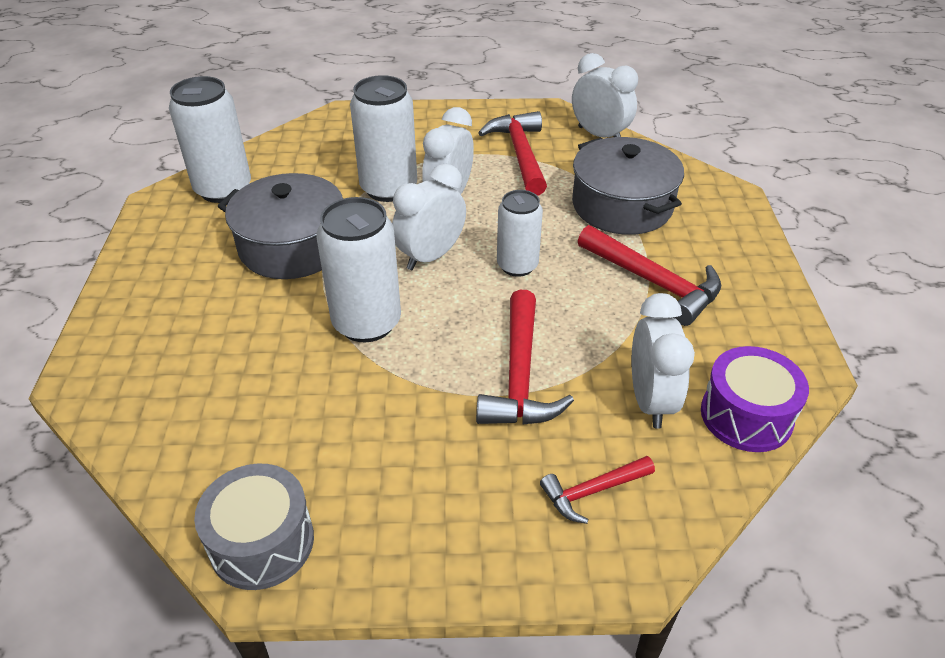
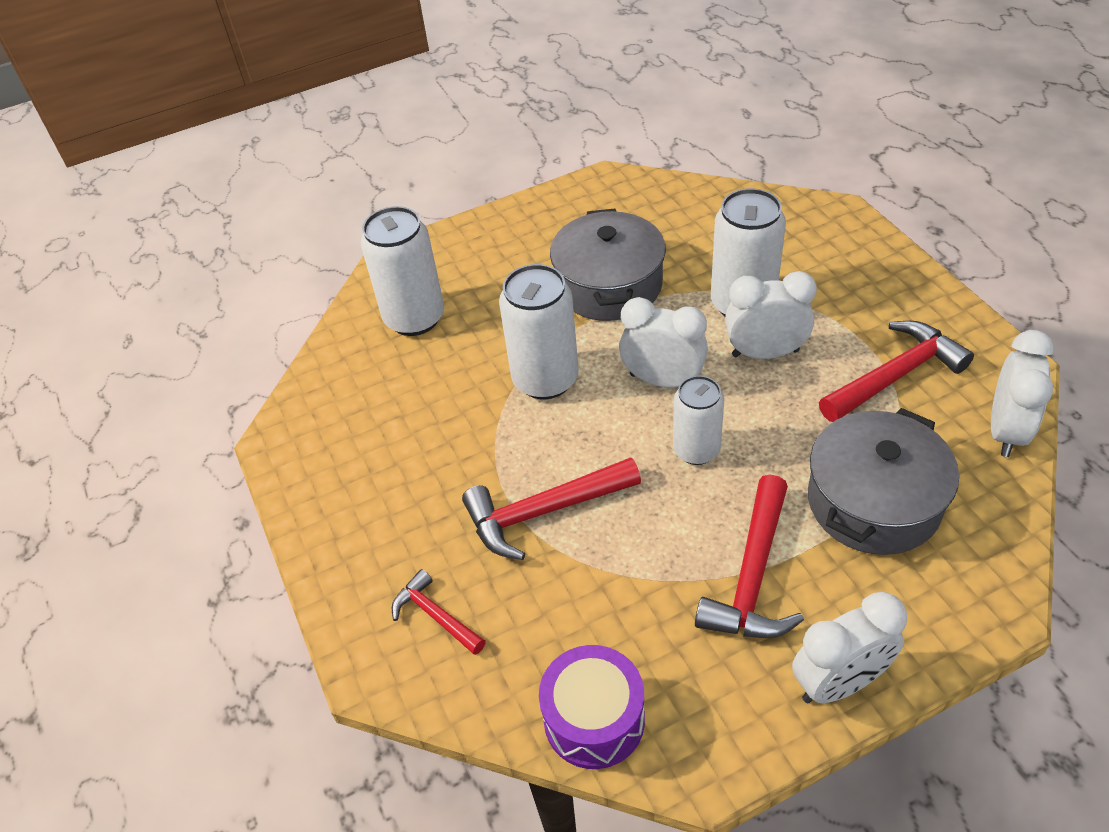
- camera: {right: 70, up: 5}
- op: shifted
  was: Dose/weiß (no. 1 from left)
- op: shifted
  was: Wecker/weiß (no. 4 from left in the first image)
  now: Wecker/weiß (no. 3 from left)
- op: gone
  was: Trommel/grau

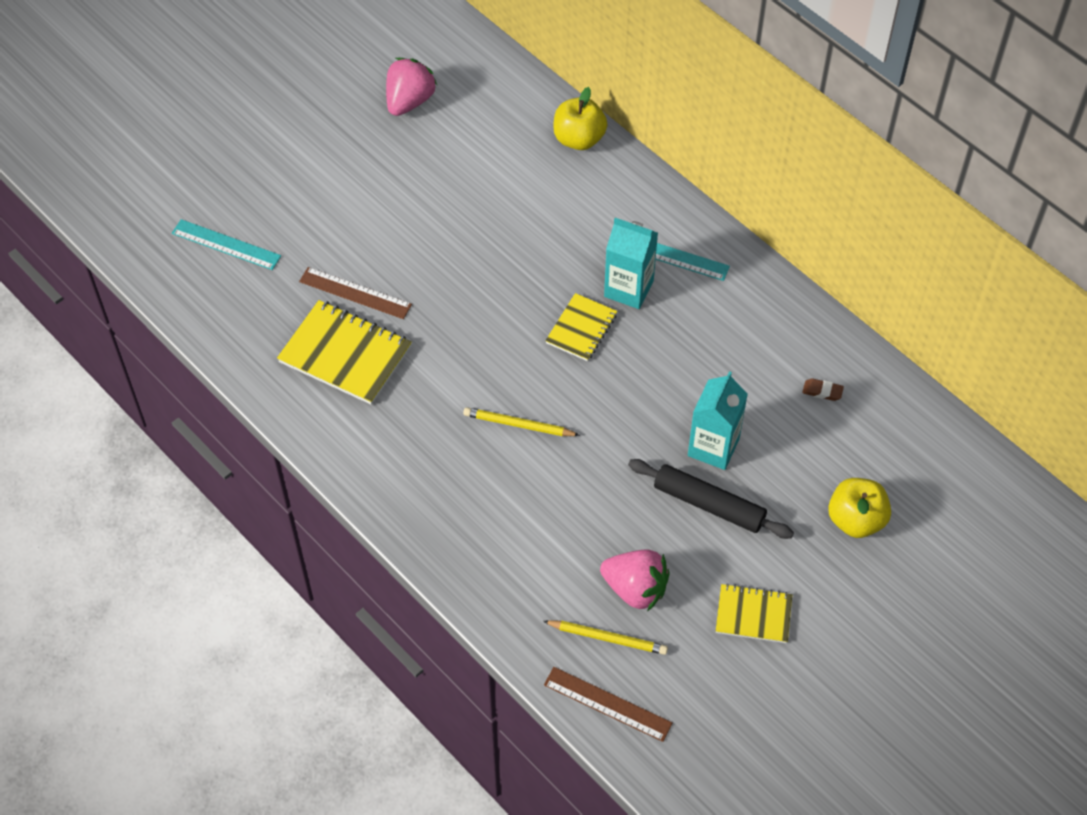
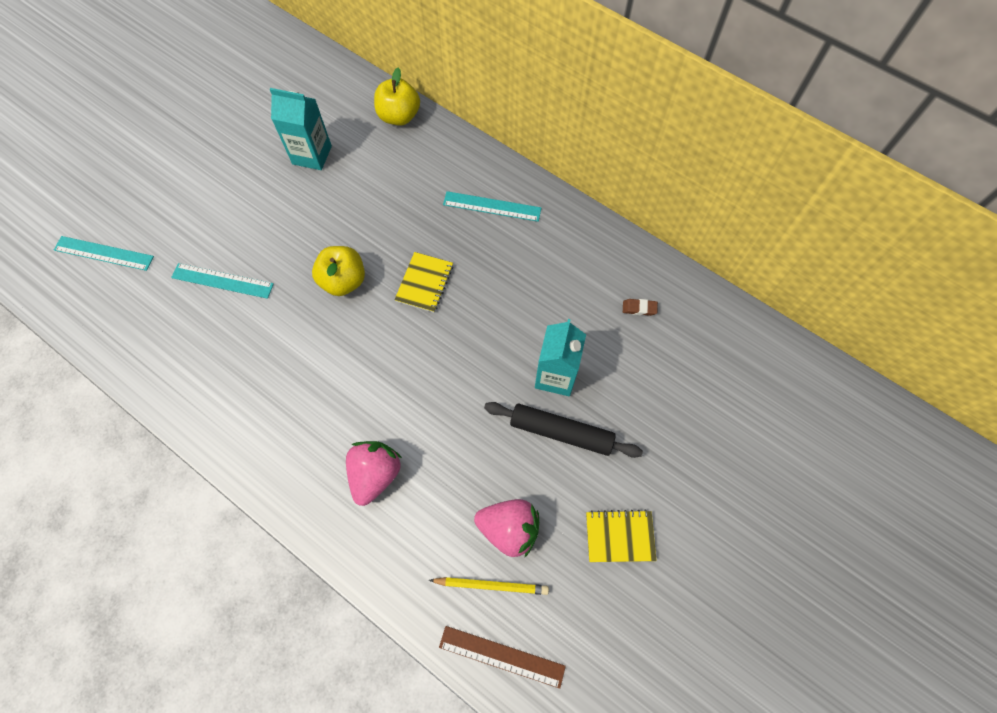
- camera: {right: -10, up: 10}
- op: shifted
  was: Erdbeere/rosa (no. 1 from left)
- op: shifted
  was: Getränkekarton/türkis (no. 1 from left)
- op: repainted
  was: Lineal/braun (no. 1 from left)
  now: Lineal/türkis (no. 2 from left)
- op: gone
  was: Notizbuch/gelb (no. 1 from left)
- op: gone
  was: Bleistift/gelb (no. 1 from left)
- op: shifted
  was: Apfel/gelb (no. 2 from left in the first image)
  now: Apfel/gelb (no. 1 from left)

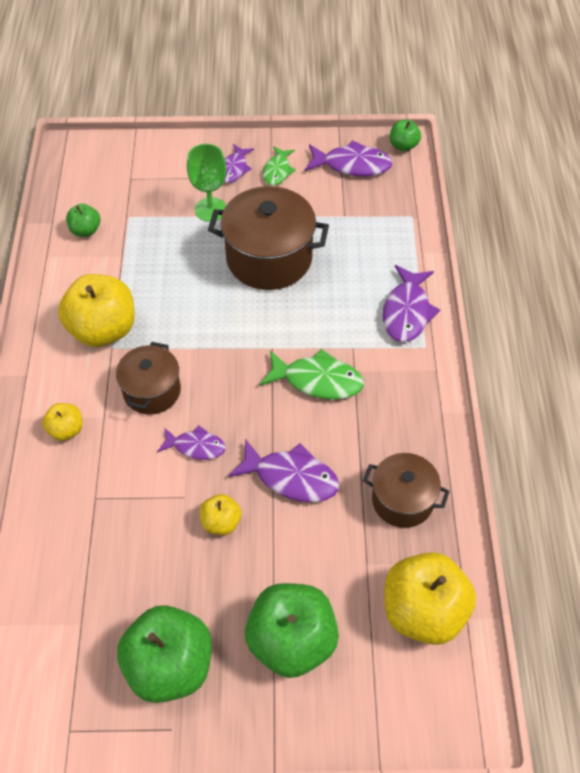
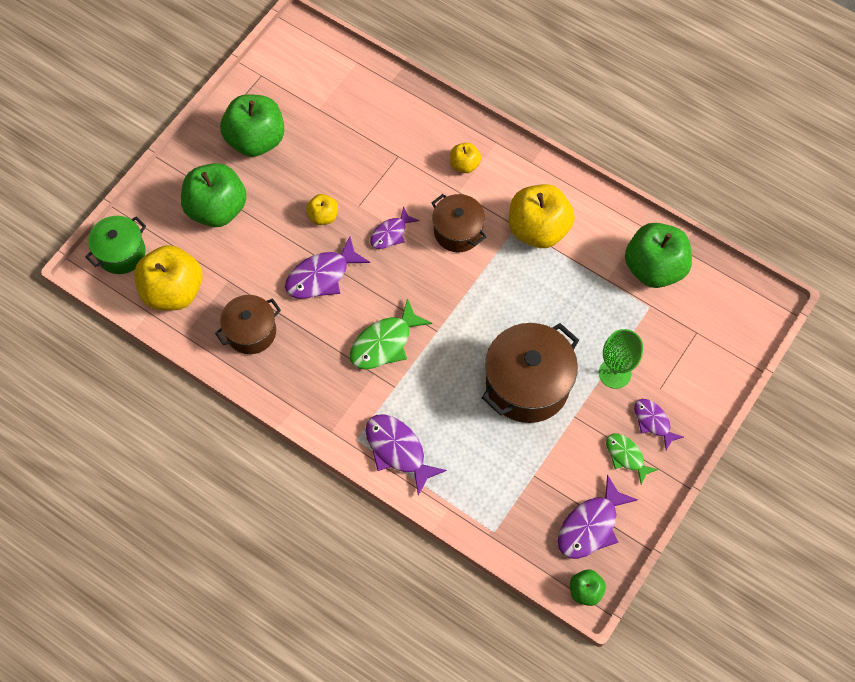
- camera: {right: 125, up: 10}
- op: scaled
  was: Apfel/grün (no. 1 from left in the first image)
  ratio: 2.03
- op: new
  now: Kochtopf/grün

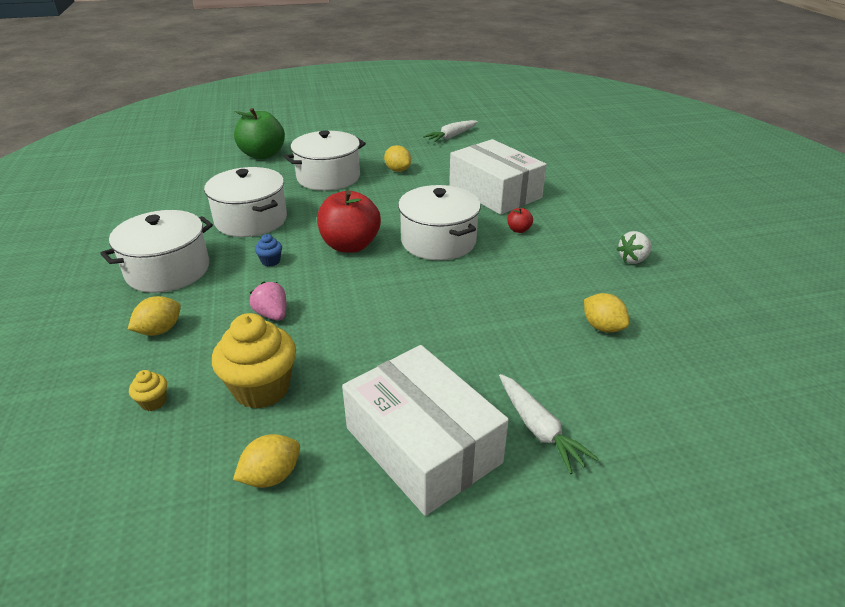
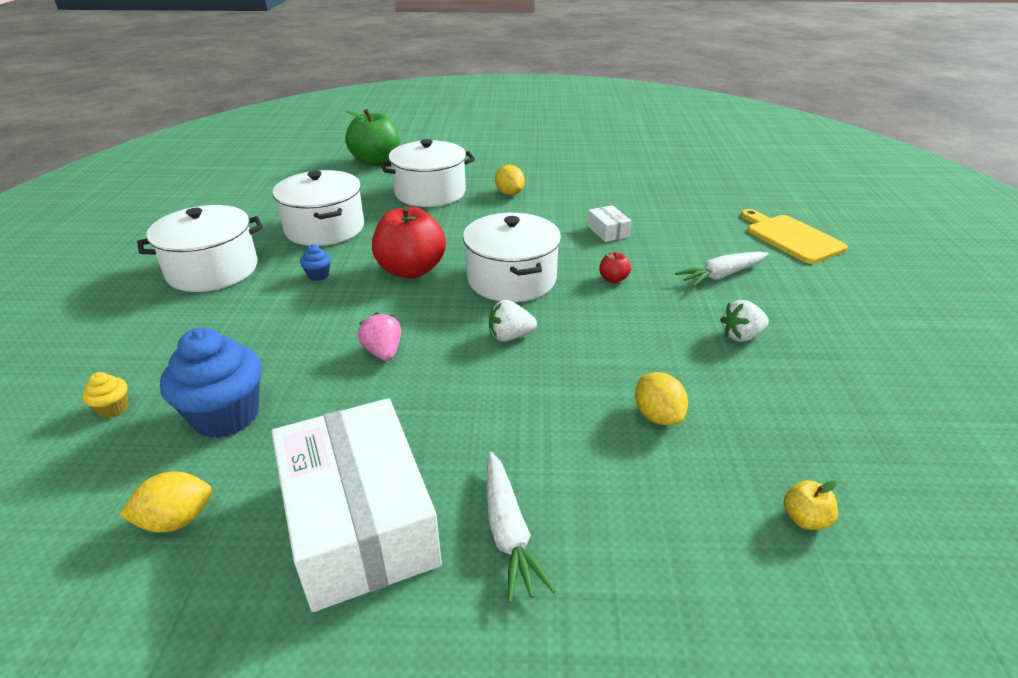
- camera: {right: 15, up: 0}
- op: shifted
  was: Karotte/weiß (no. 1 from left in the first image)
  now: Karotte/weiß (no. 2 from left)
- op: scaled
  was: Schachtel/weiß (no. 2 from left)
  ratio: 0.41
- op: shifted
  was: Erdbeere/rosa
- op: gone
  was: Zitrone/gelb (no. 1 from left)
- op: repainted
  was: Muffin/gelb (no. 2 from left)
  now: Muffin/blau (no. 1 from left)
- op: new
  now: Schneidebrett/gelb
- op: new
  now: Erdbeere/weiß (no. 1 from left)
- op: new
  now: Apfel/gelb

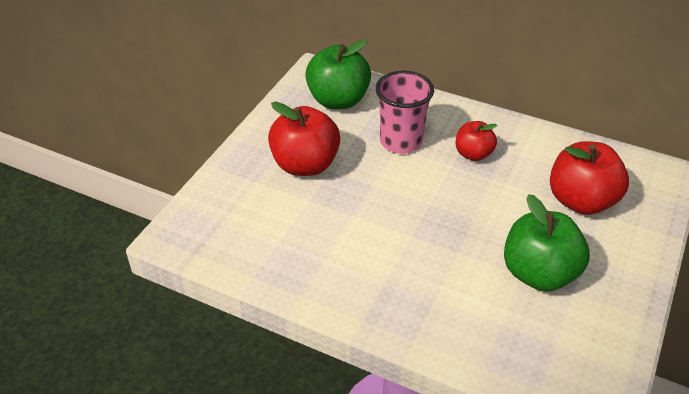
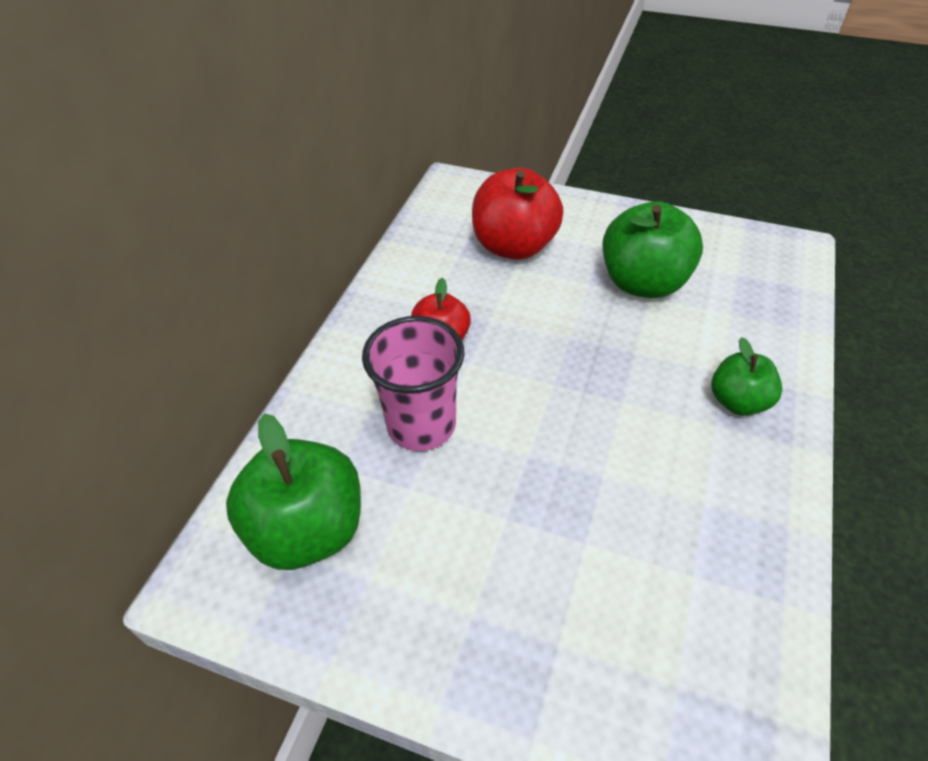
- camera: {right: -95, up: 5}
- op: gone
  was: Apfel/rot (no. 1 from left)
- op: new
  now: Apfel/grün (no. 3 from left)

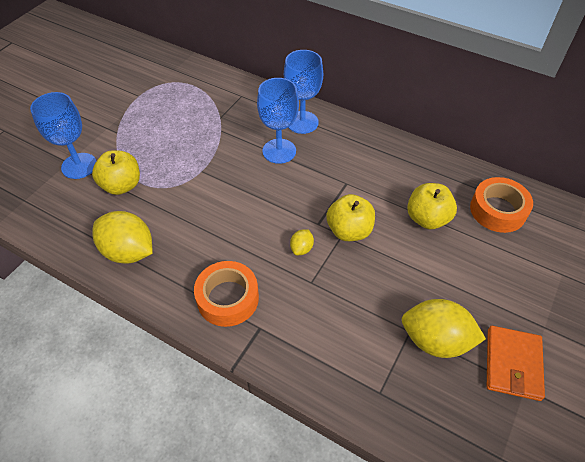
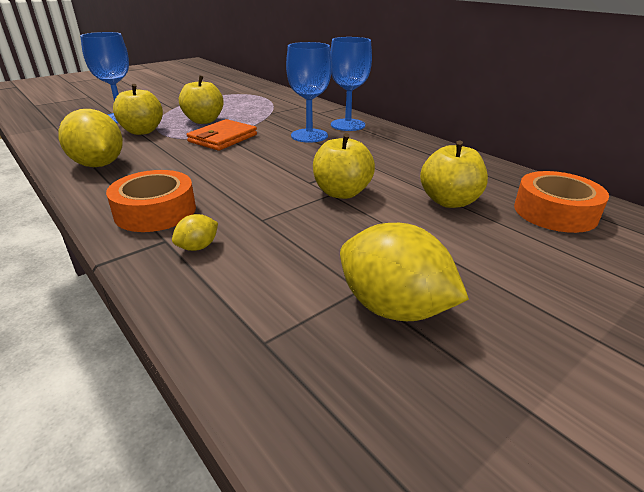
- camera: {right: 20, up: -20}
- op: shifted
  was: Zitrone/gelb (no. 2 from left)
- op: shifted
  was: Geldbörse/orange
- op: new
  now: Apfel/gelb (no. 2 from left)

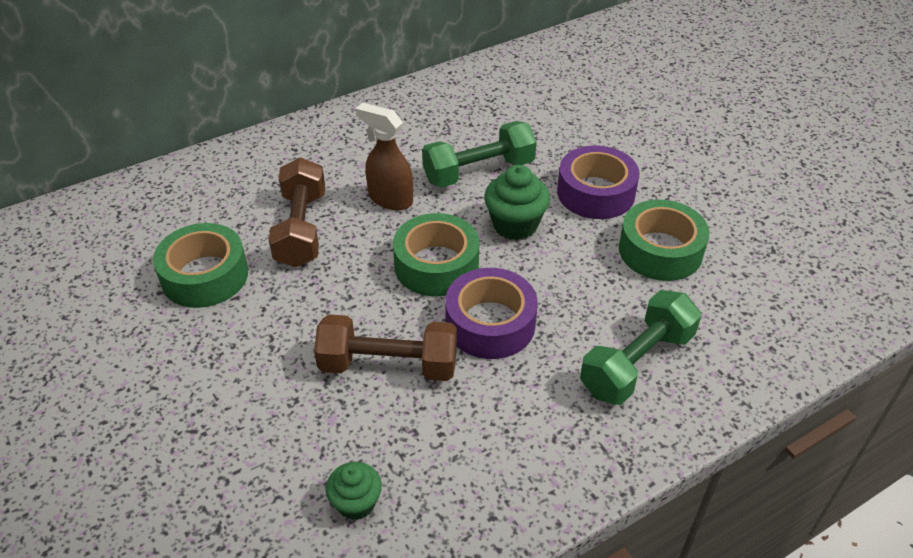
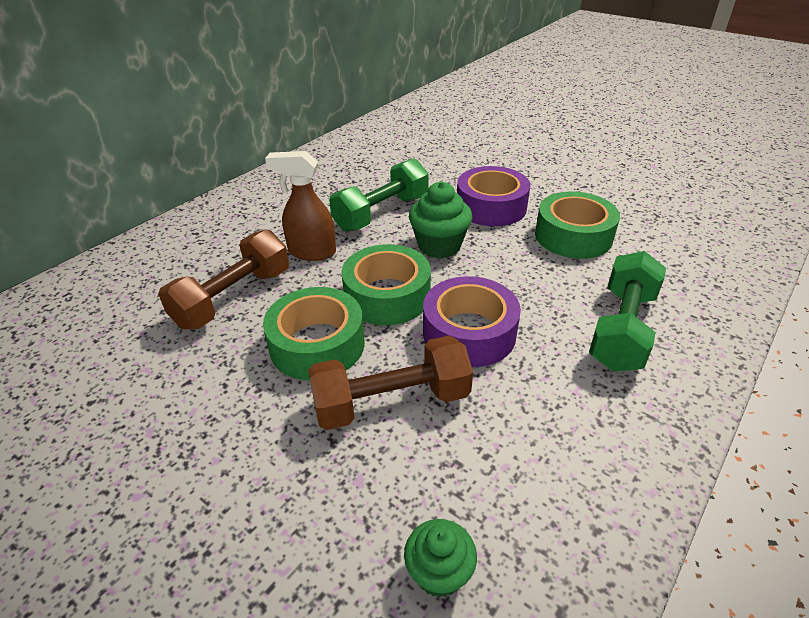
- camera: {right: -20, up: -5}
- op: rotated
  was: Hantel/braun (no. 1 from left)
  clockwise: 60
- op: shifted
  was: Klebeband/grün (no. 1 from left)

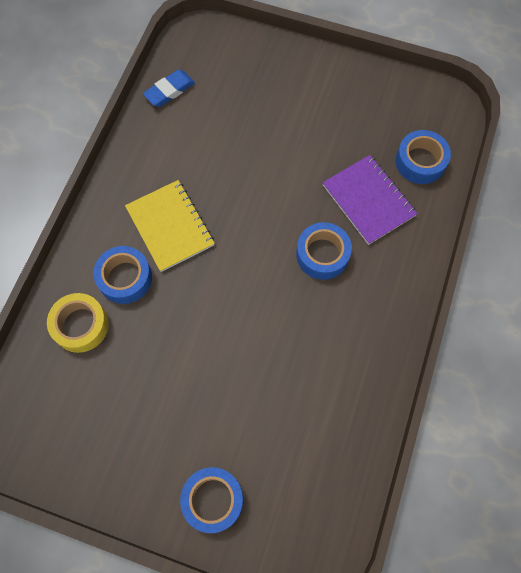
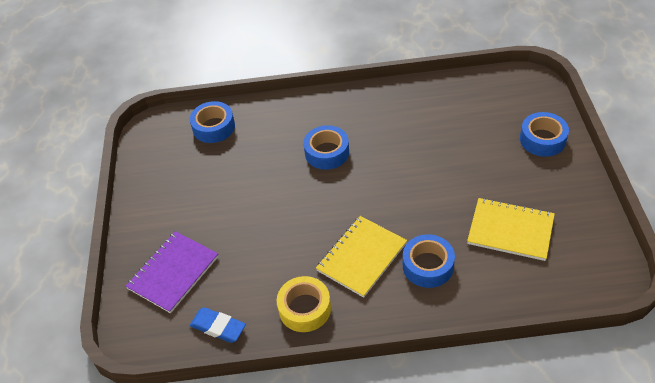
- camera: {right: -110, up: -20}
- op: shifted
  was: Notizbuch/lila
- op: shifted
  was: Klebeband/gelb
- op: new
  now: Notizbuch/gelb (no. 2 from left)

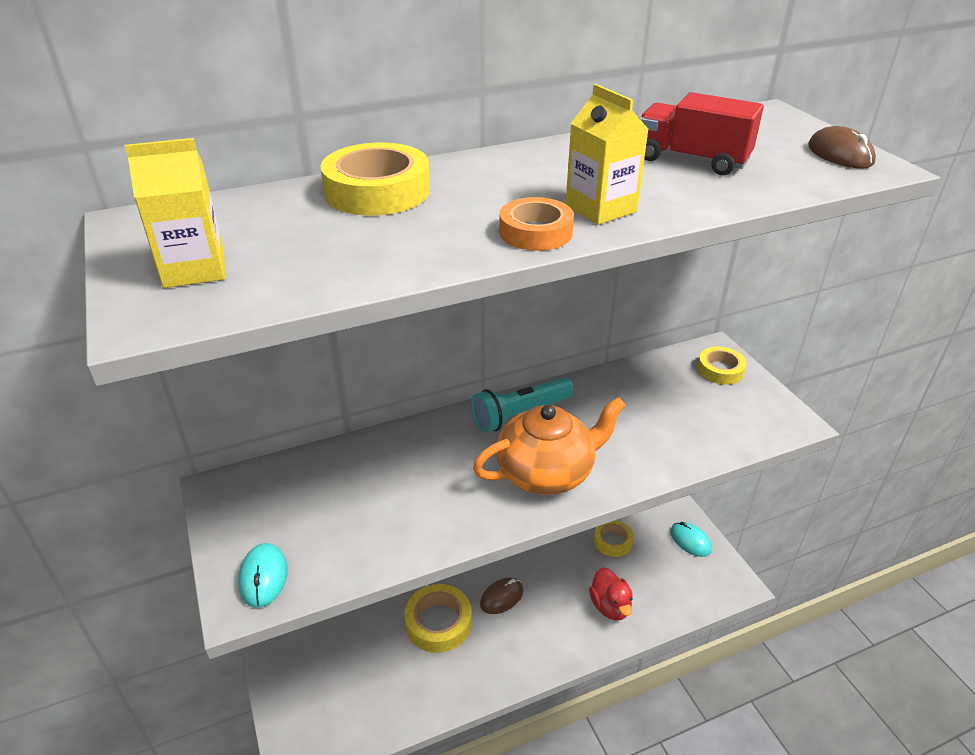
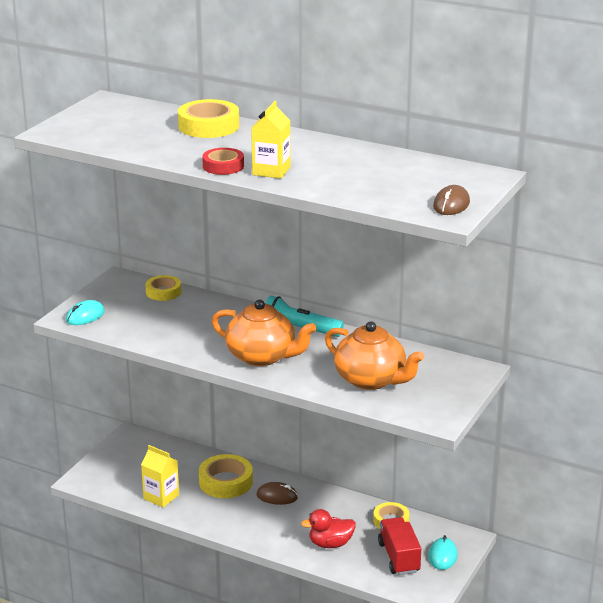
- camera: {right: 50, up: -10}
- op: shifted
  was: Lastwagen/rot
- op: shifted
  was: Getränkekarton/gelb (no. 1 from left)
- op: repainted
  was: Klebeband/orange
  now: Klebeband/rot
- op: shifted
  was: Klebeband/gelb (no. 4 from left in the first image)
  now: Klebeband/gelb (no. 1 from left)
- op: rotated
  was: Ente/rot
  clockwise: 45
- op: new
  now: Teekanne/orange (no. 2 from left)

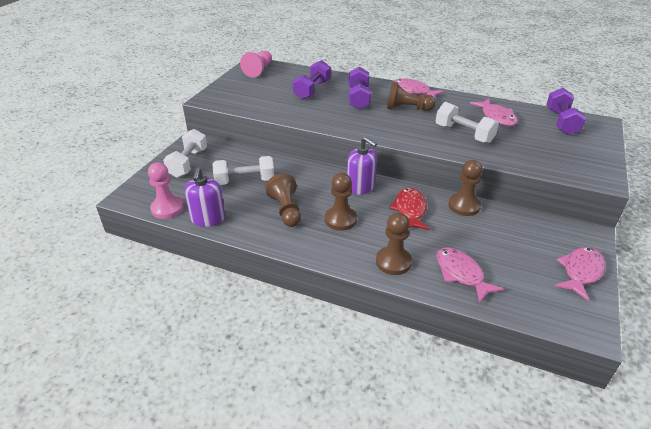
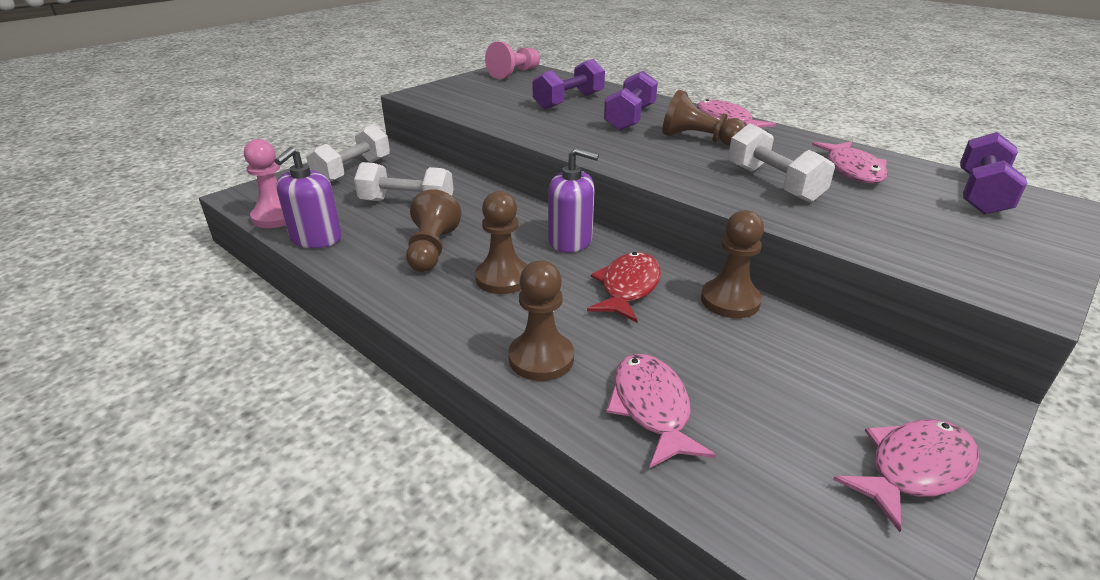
- camera: {right: 20, up: -5}
- op: rotated
  was: Seifenspender/lila (no. 2 from left)
  clockwise: -45

